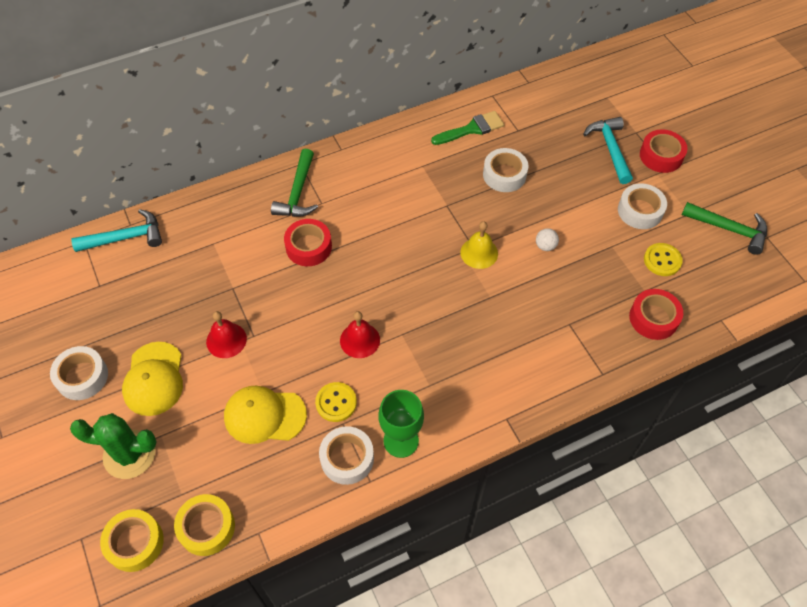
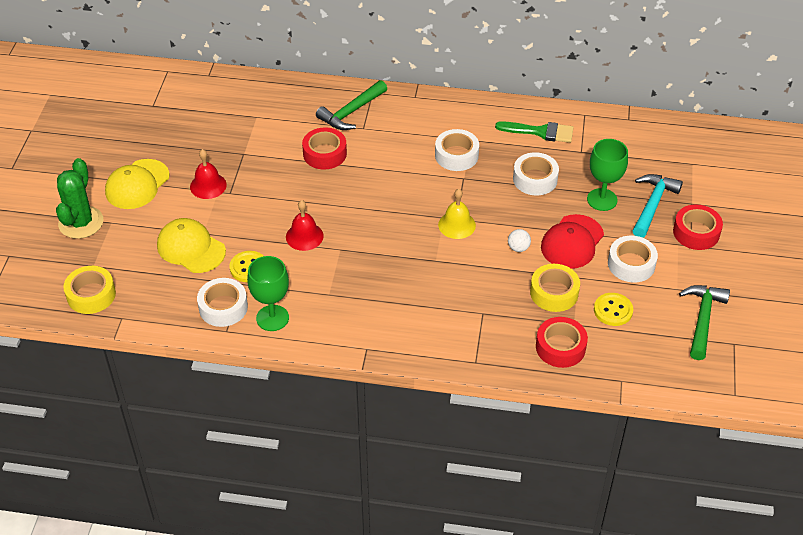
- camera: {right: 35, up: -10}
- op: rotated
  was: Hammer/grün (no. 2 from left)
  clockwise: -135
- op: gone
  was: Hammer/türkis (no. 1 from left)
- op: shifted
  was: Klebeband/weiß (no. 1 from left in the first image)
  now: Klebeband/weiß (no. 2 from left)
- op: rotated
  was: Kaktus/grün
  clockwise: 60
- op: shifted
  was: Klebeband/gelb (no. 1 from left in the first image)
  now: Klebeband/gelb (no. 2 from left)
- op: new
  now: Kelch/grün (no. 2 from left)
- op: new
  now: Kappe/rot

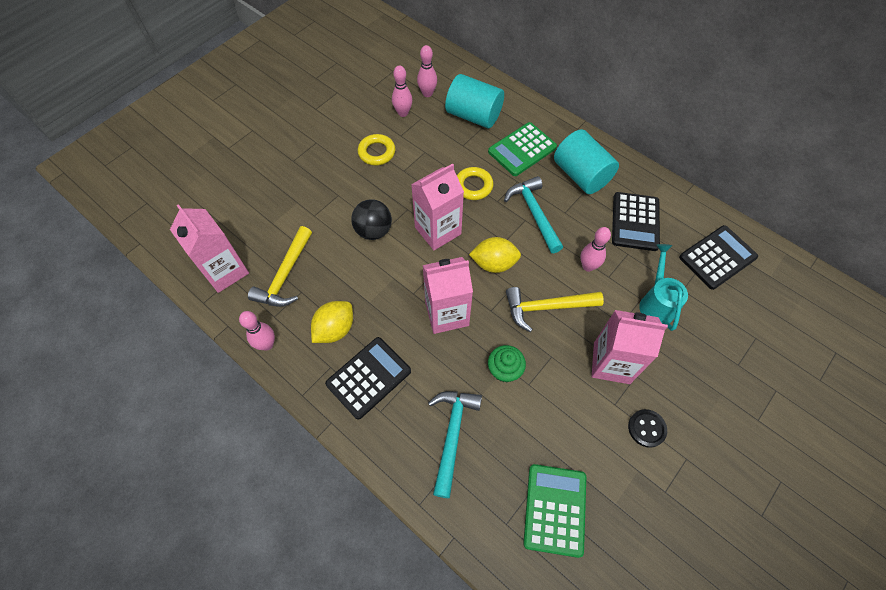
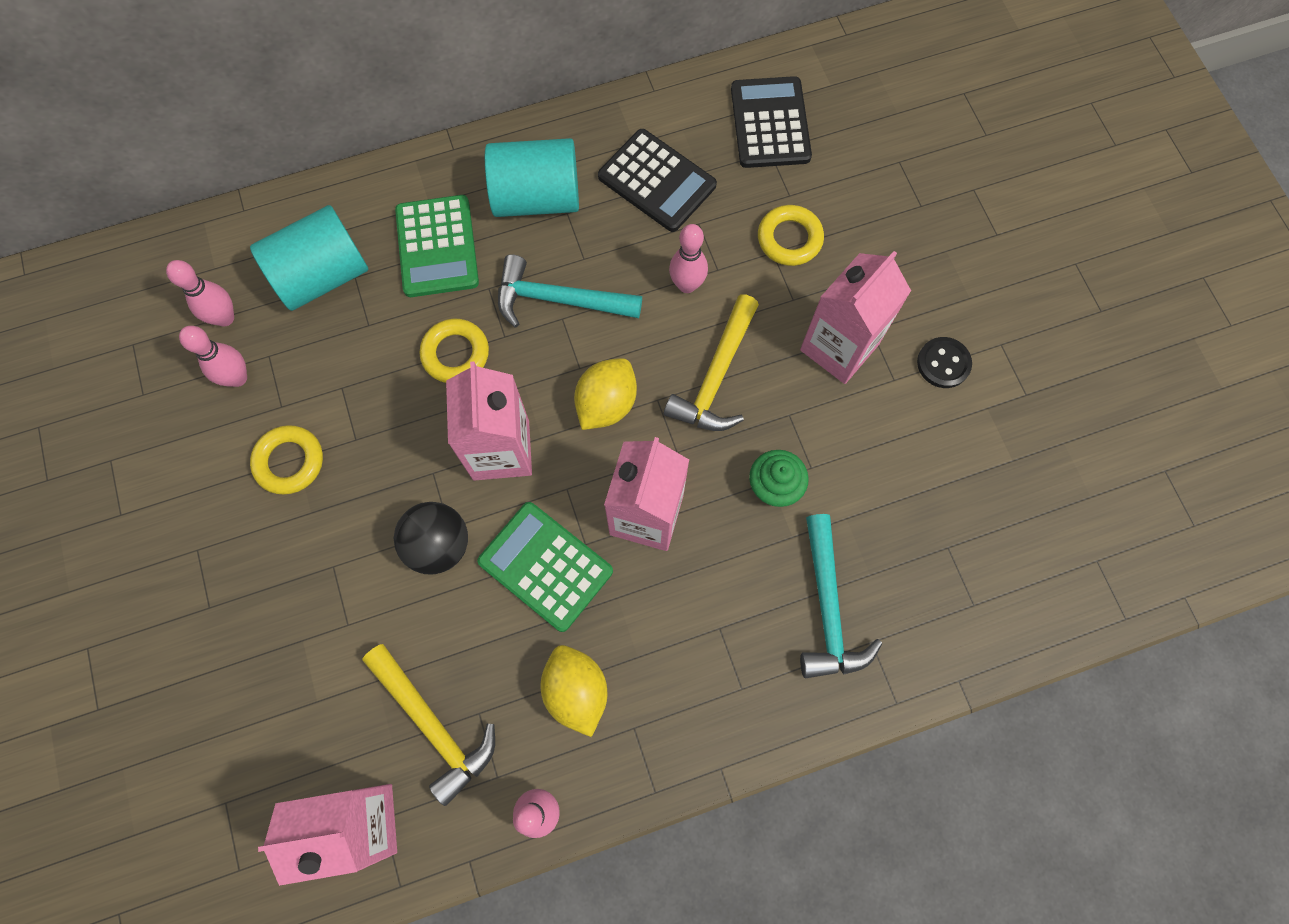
- camera: {right: -60, up: 10}
- op: swapped
  was: Gießkanne/türkis
  now: Ring/gelb (no. 3 from left)
- op: gone
  was: Taschenrechner/schwarz (no. 1 from left)
- op: rotated
  was: Hammer/türkis (no. 1 from left in the first image)
  clockwise: -135
- op: shifted
  was: Taschenrechner/grün (no. 2 from left)

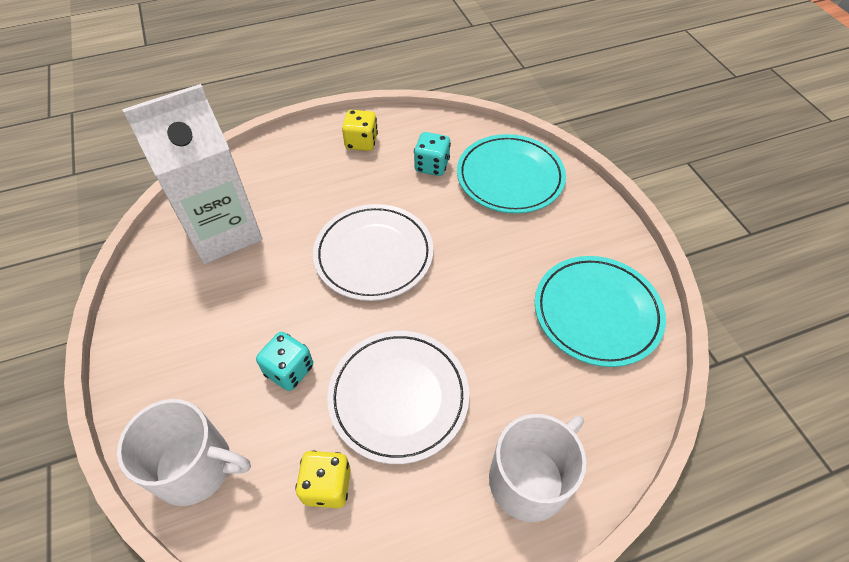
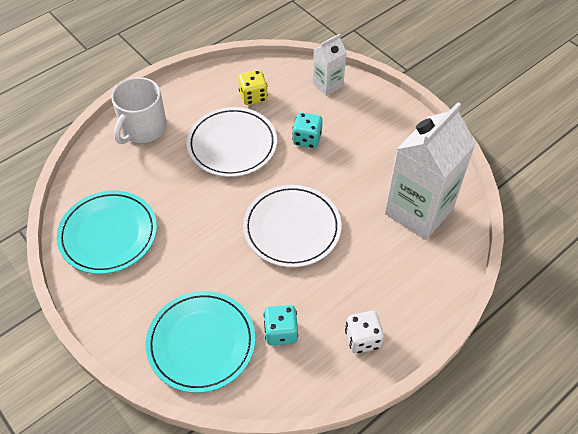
- camera: {right: 160, up: 0}
- op: repainted
  was: Spielwürfel/gelb (no. 2 from left)
  now: Spielwürfel/weiß
- op: swapped
  was: Tasse/weiß (no. 1 from left)
  now: Getränkekarton/weiß (no. 1 from left)

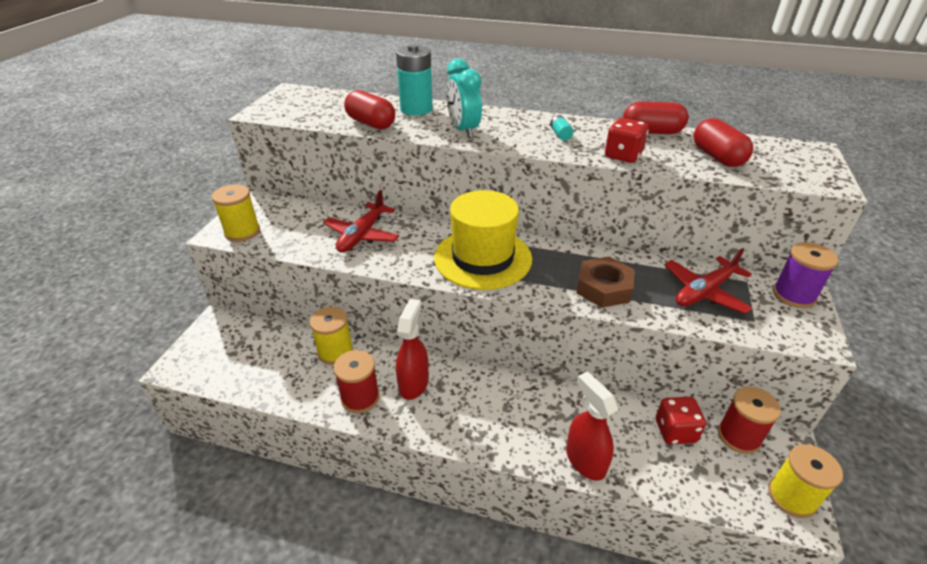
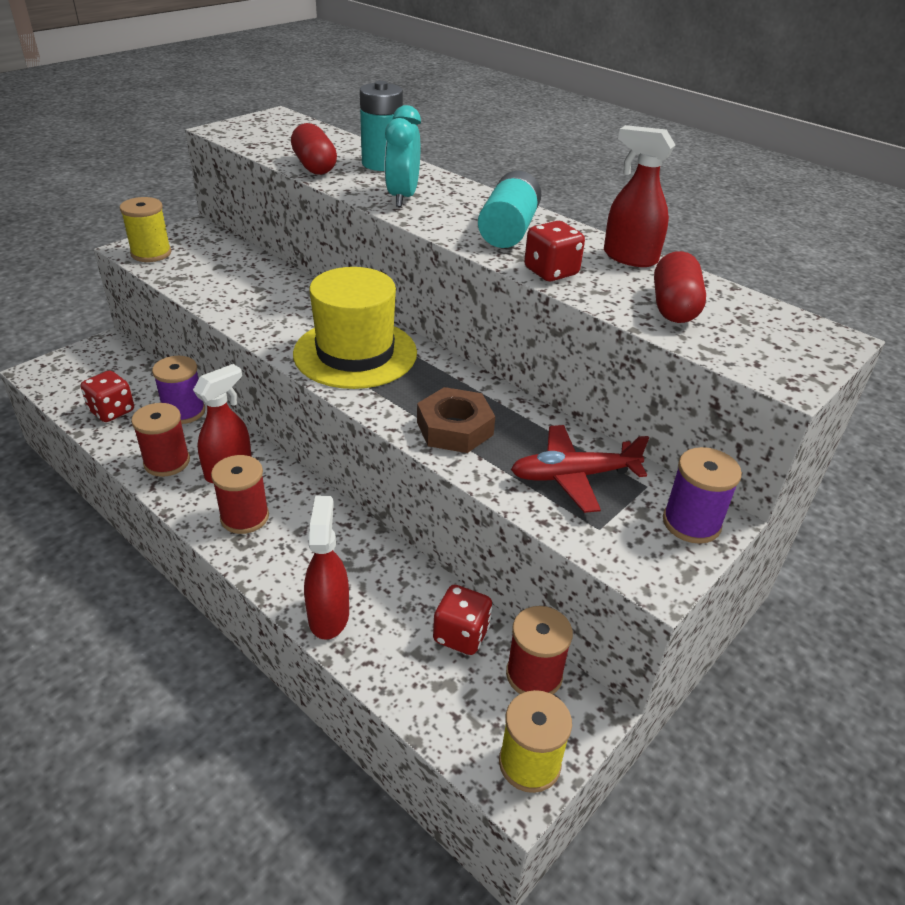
- camera: {right: 25, up: 0}
- op: swapped
  was: Kapsel/rot (no. 2 from left)
  now: Sprühflasche/rot (no. 3 from left)
- op: scaled
  was: Batterie/türkis (no. 2 from left)
  ratio: 2.29
- op: gone
  was: Flugzeug/rot (no. 1 from left)
- op: repainted
  was: Garnrolle/gelb (no. 2 from left)
  now: Garnrolle/lila (no. 1 from left)
- op: new
  now: Spielwürfel/rot (no. 1 from left)
- op: new
  now: Garnrolle/rot (no. 2 from left)

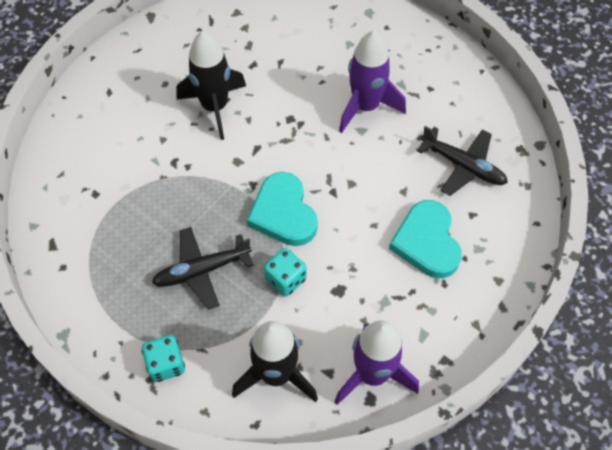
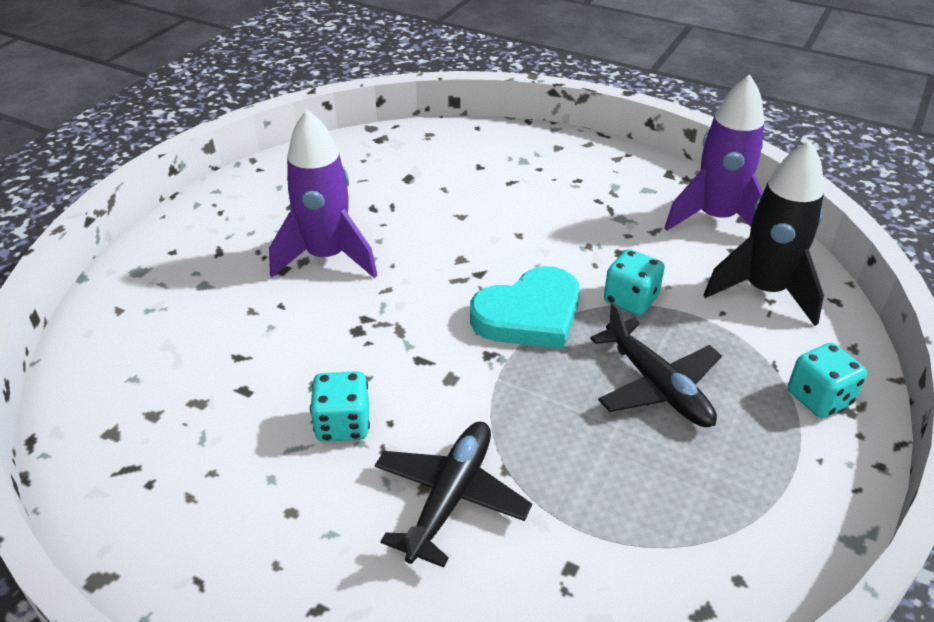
- camera: {right: -100, up: -20}
- op: swapped
  was: Rakete/schwarz (no. 1 from left)
  now: Spielwürfel/türkis (no. 1 from left)
- op: shifted
  was: Flugzeug/schwarz (no. 2 from left in the first image)
  now: Flugzeug/schwarz (no. 1 from left)
- op: gone
  was: Herz/türkis (no. 2 from left)

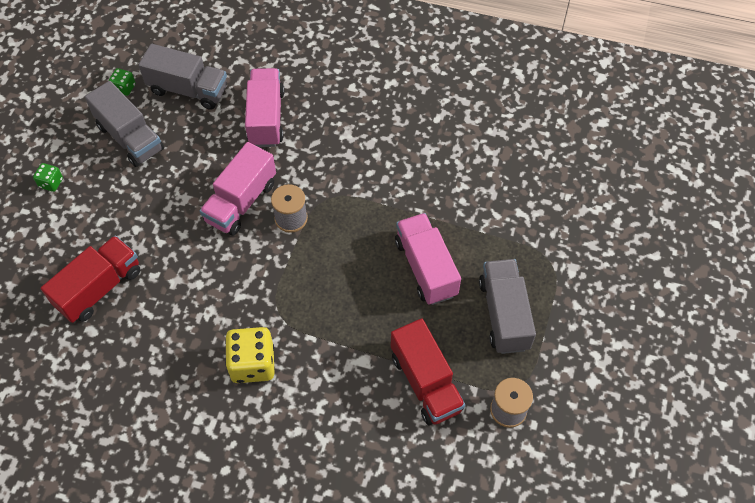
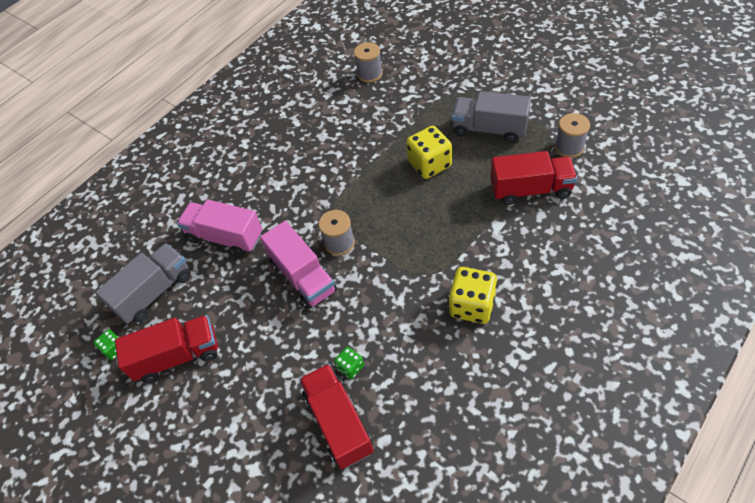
- camera: {right: -60, up: -5}
- op: repainted
  was: Lastwagen/grau (no. 1 from left)
  now: Lastwagen/rot (no. 1 from left)
- op: shifted
  was: Spielwürfel/grün (no. 1 from left in the first image)
  now: Spielwürfel/grün (no. 2 from left)
- op: swapped
  was: Lastwagen/rosa (no. 3 from left)
  now: Spielwürfel/gelb (no. 1 from left)
- op: new
  now: Garnrolle/grau (no. 2 from left)

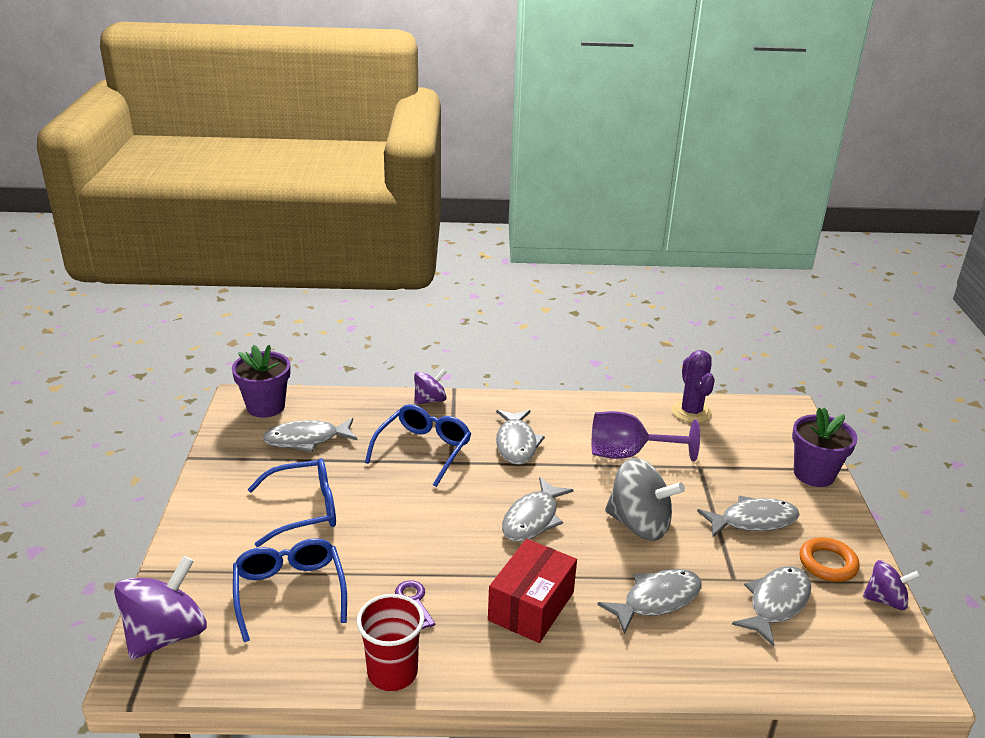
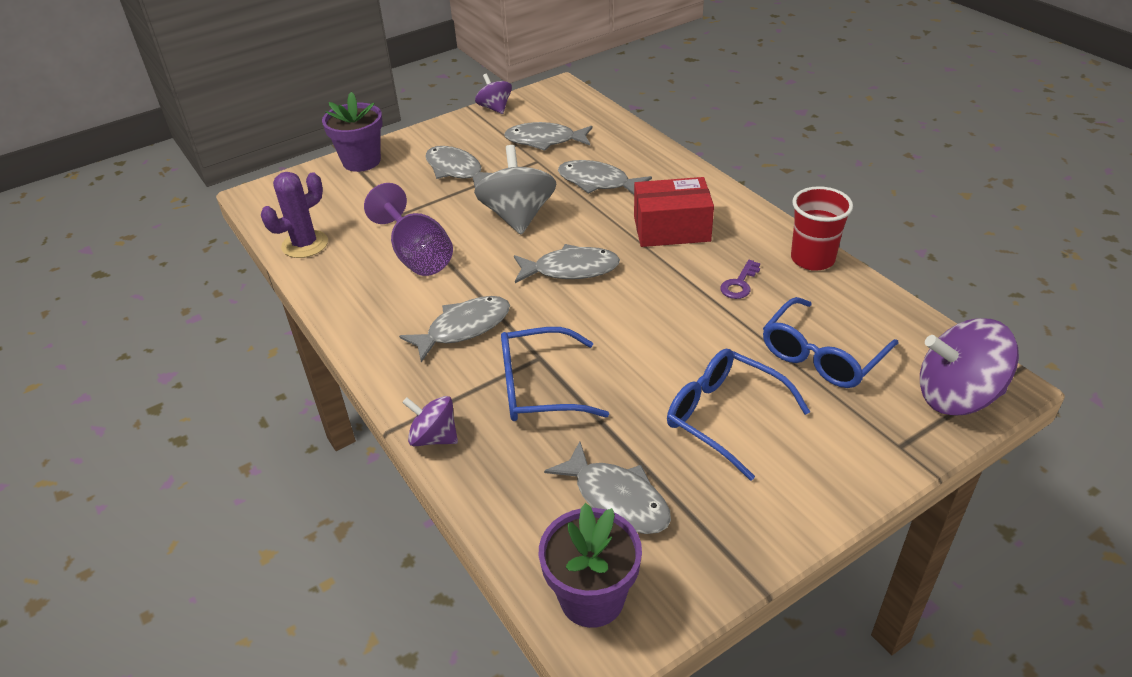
- camera: {right: -120, up: 10}
- op: gone
  was: Ring/orange

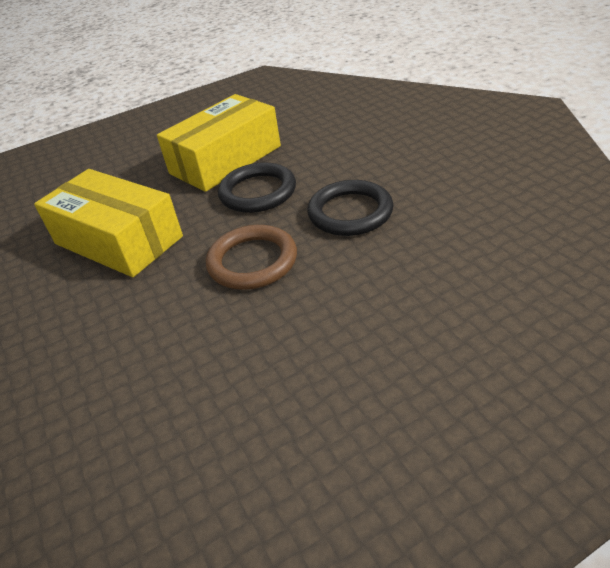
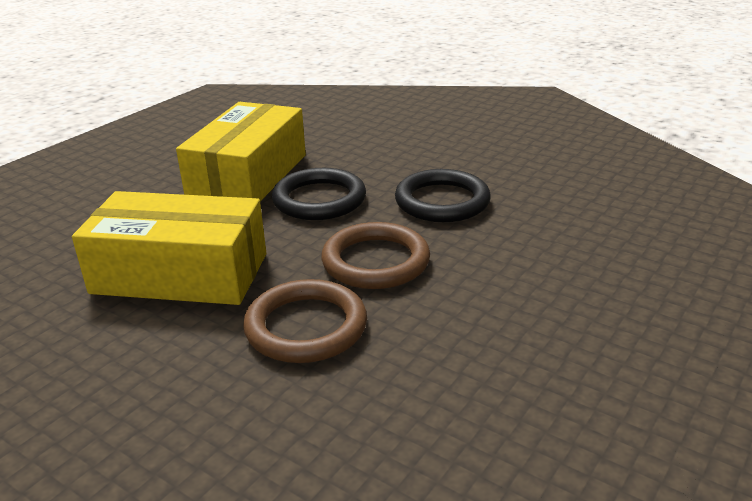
- camera: {right: -30, up: -10}
- op: new
  now: Ring/braun (no. 1 from left)

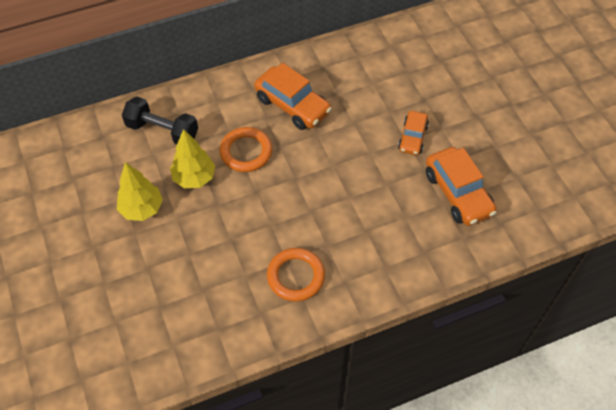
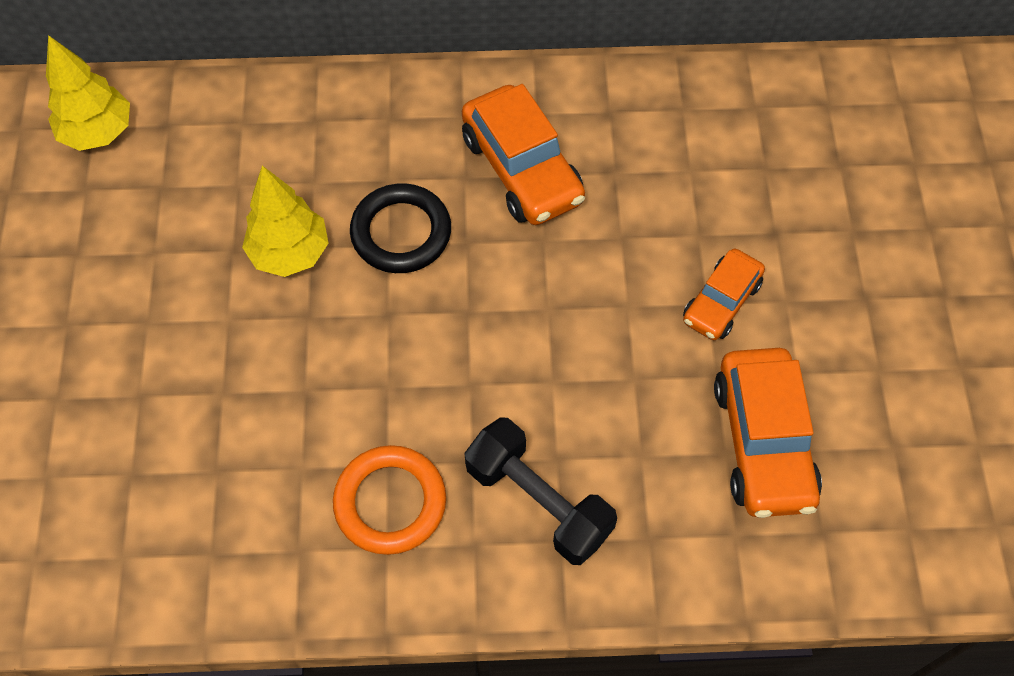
- camera: {right: 20, up: 5}
- op: shifted
  was: Hantel/schwarz
- op: repainted
  was: Ring/orange (no. 1 from left)
  now: Ring/schwarz
- op: shifted
  was: Baum/gelb (no. 1 from left)

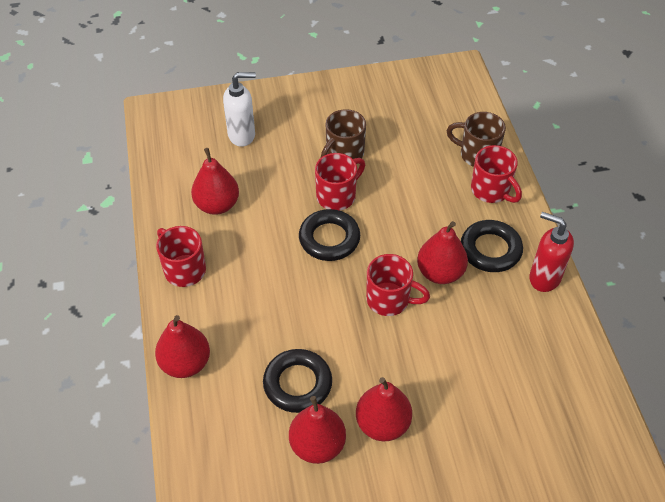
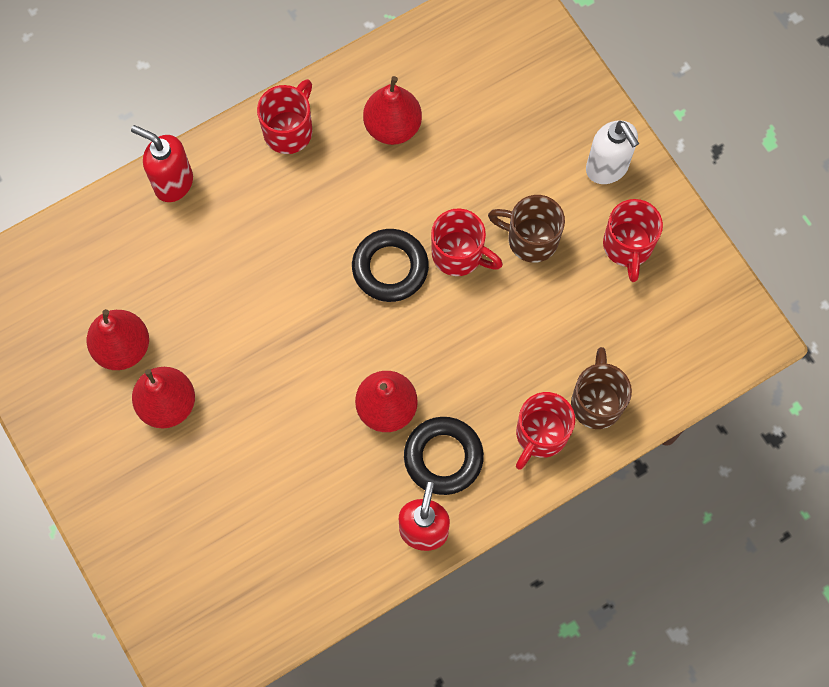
- camera: {right: 70, up: 20}
- op: shifted
  was: Seifenspender/weiß
- op: shifted
  was: Tasse/rot (no. 3 from left in the first image)
  now: Tasse/rot (no. 4 from left)
- op: swapped
  was: Birne/rot (no. 1 from left)
  now: Seifenspender/rot (no. 1 from left)
- op: gone
  was: Ring/schwarz (no. 1 from left)

